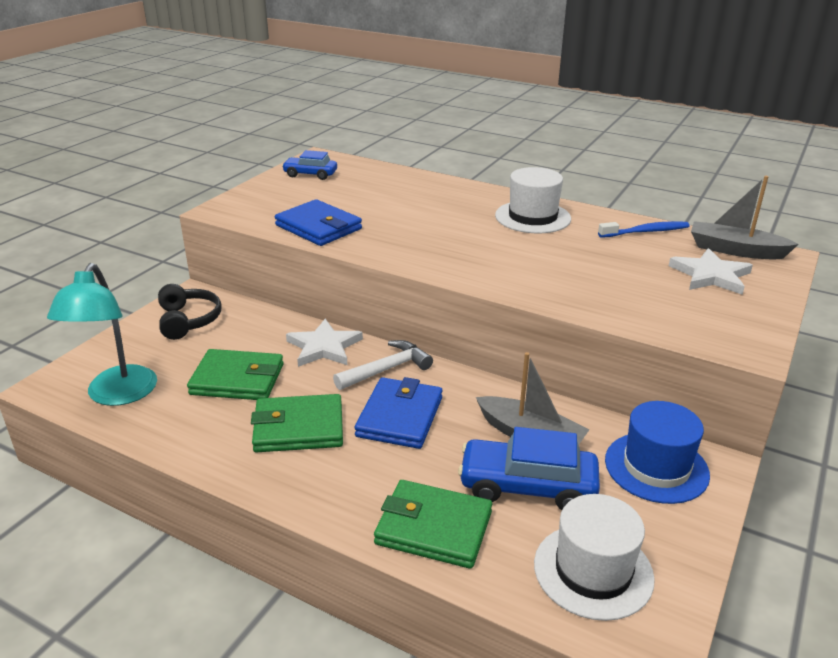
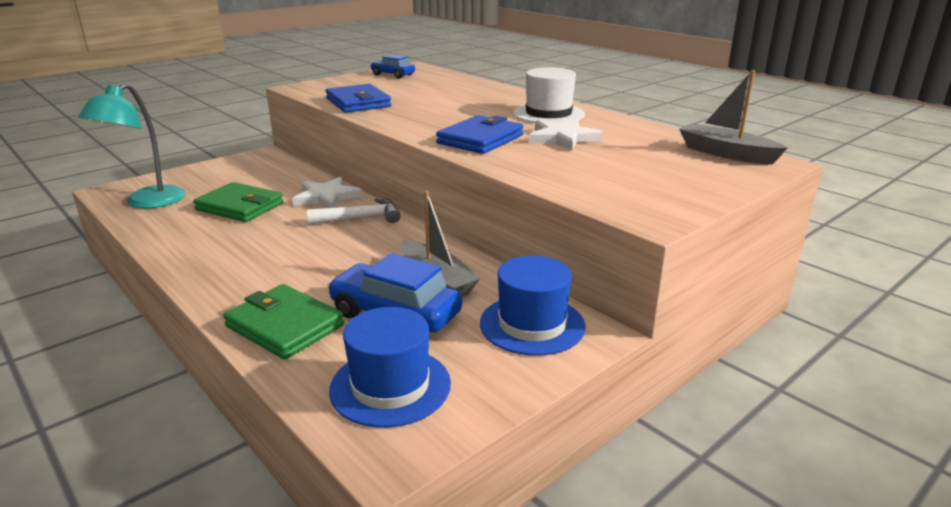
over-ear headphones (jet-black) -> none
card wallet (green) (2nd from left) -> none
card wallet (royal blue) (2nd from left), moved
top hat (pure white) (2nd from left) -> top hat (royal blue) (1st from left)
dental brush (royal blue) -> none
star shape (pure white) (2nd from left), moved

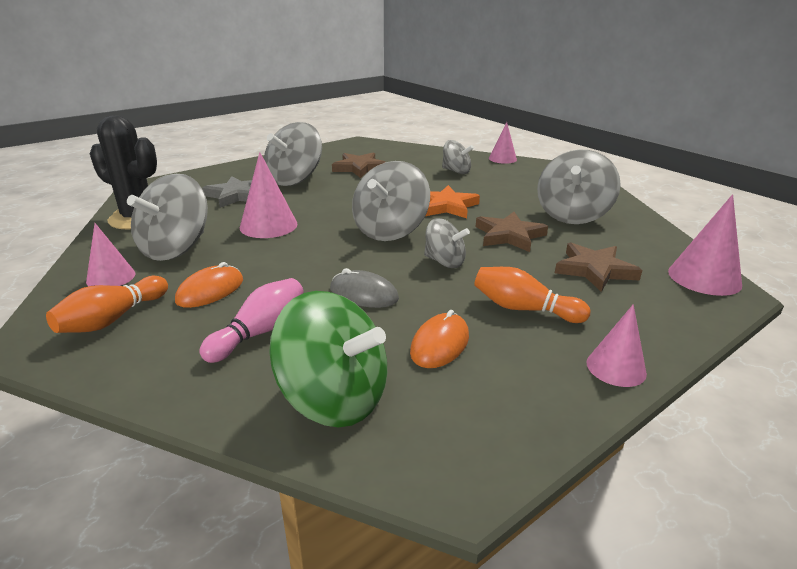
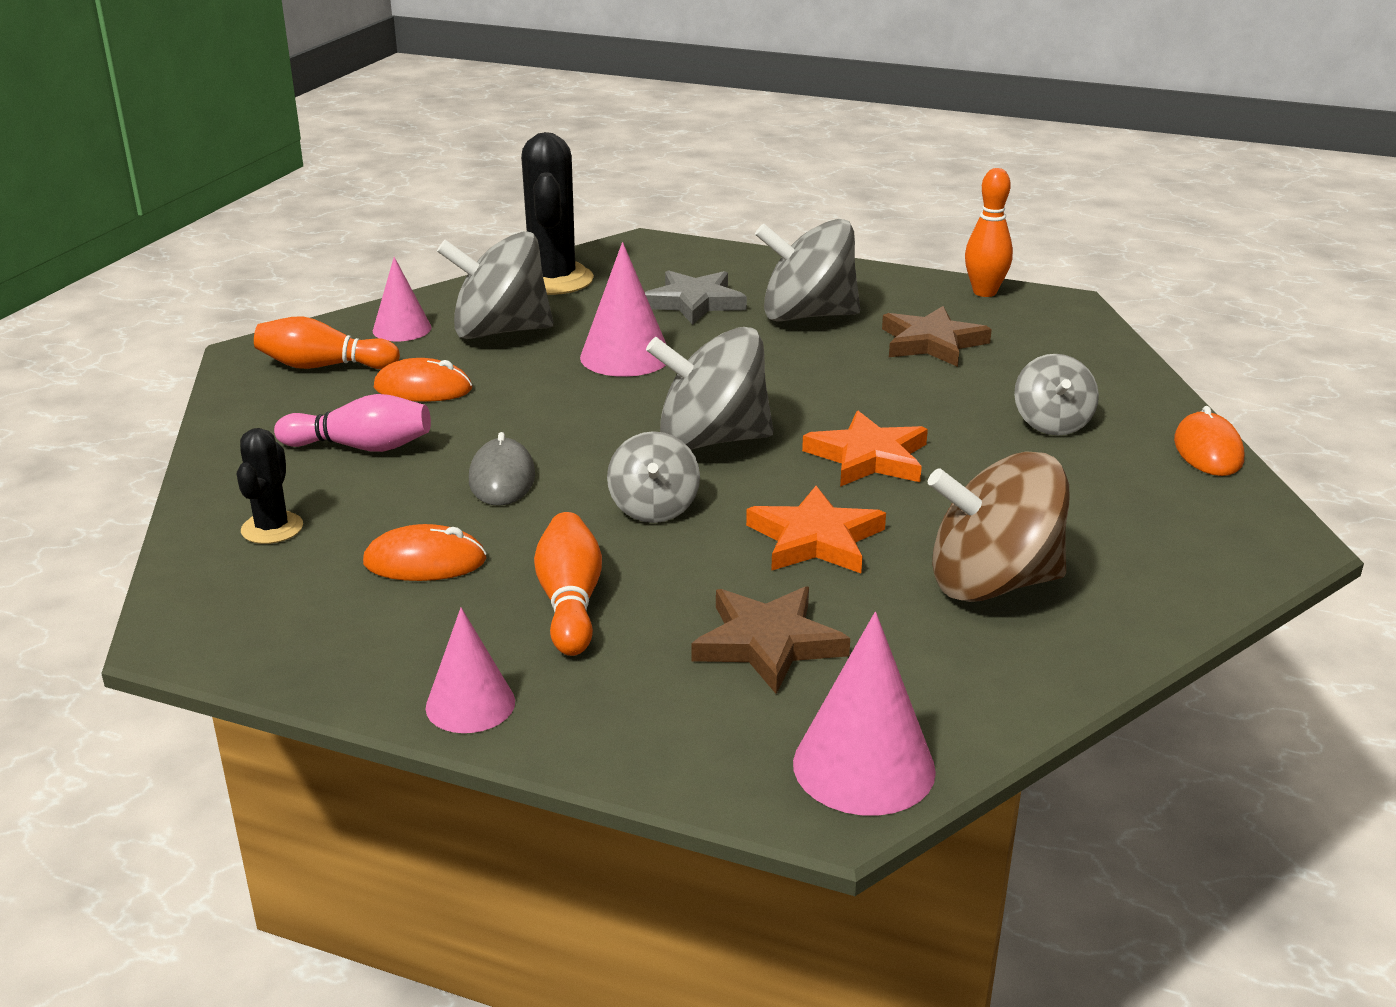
spinning top (green) -> prickly plant (jet-black) (1st from left)
star shape (dark brown) (2nd from left) -> star shape (orange) (1st from left)
solid cone (rose-pink) (3rd from left) -> mouse (orange) (3rd from left)
spinning top (ash-grey) (6th from left) -> spinning top (dark brown)
none -> tenpin (orange) (3rd from left)

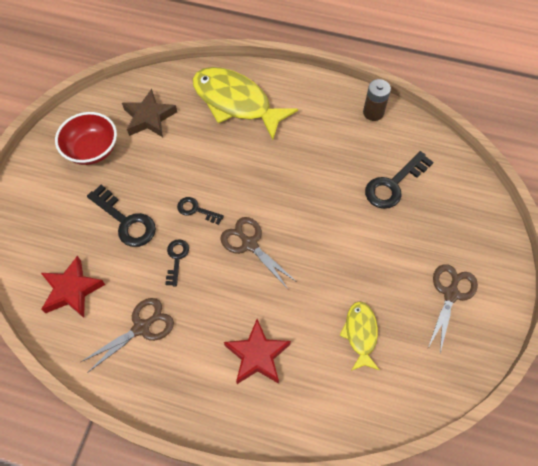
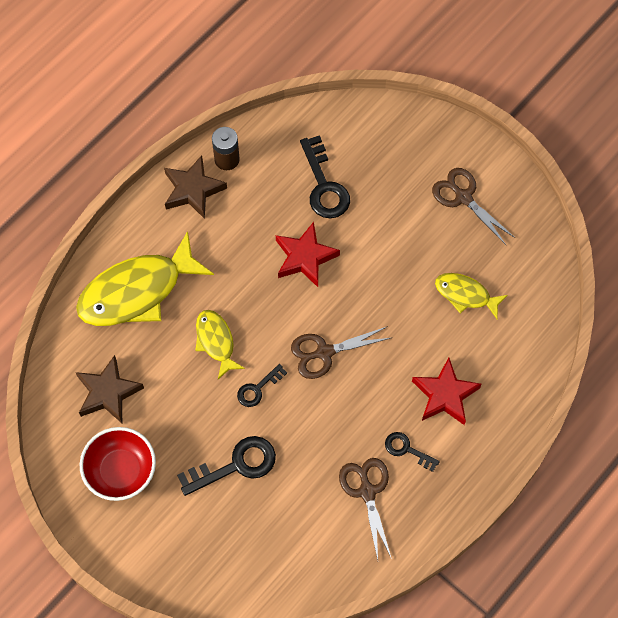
star shape (red) (1st from left), moved
door key (jet-black) (2nd from left in the first image) -> door key (jet-black) (4th from left), moved
none -> star shape (dark brown) (2nd from left)
none -> fish figure (golden) (2nd from left)

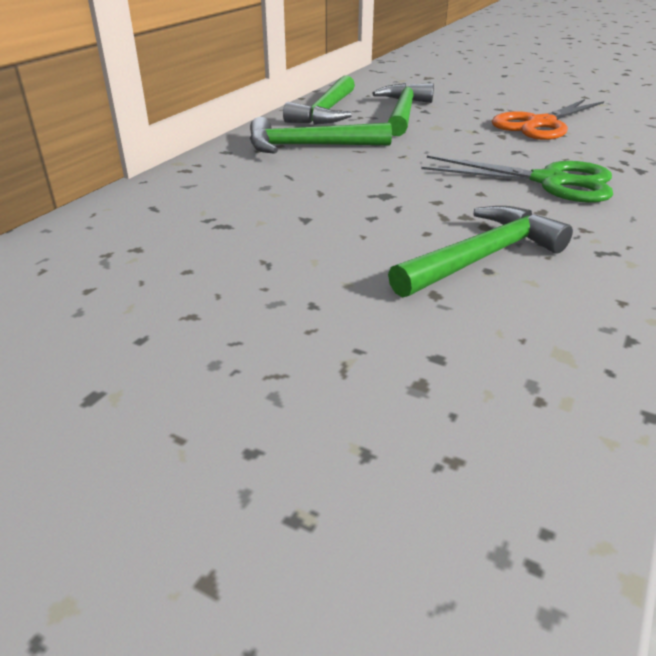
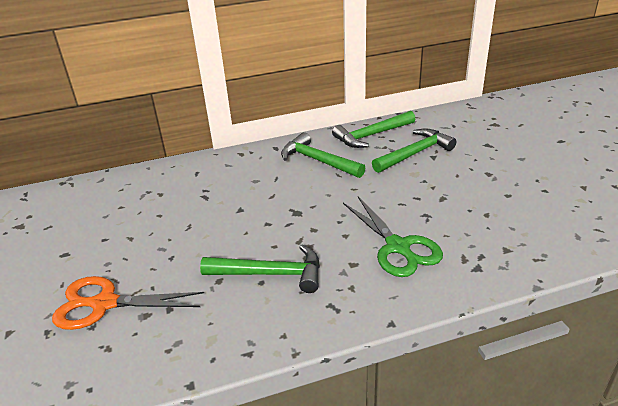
scissors (orange), moved

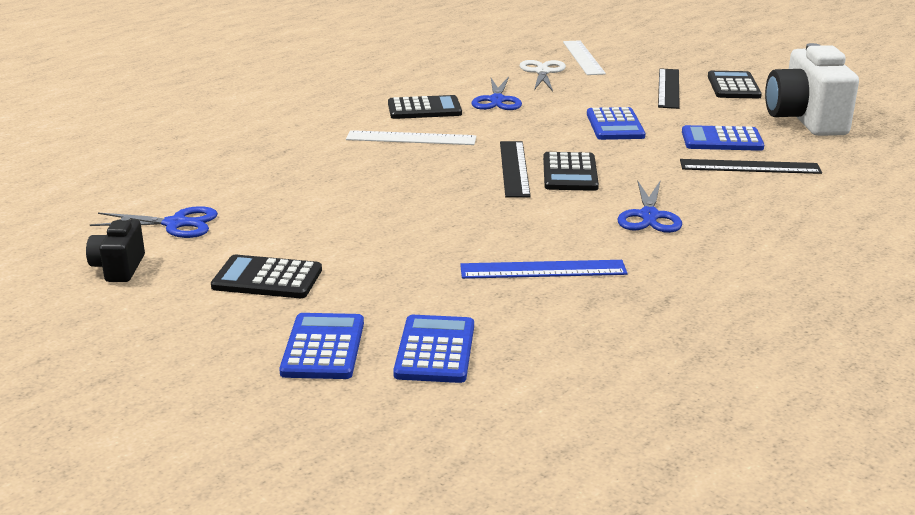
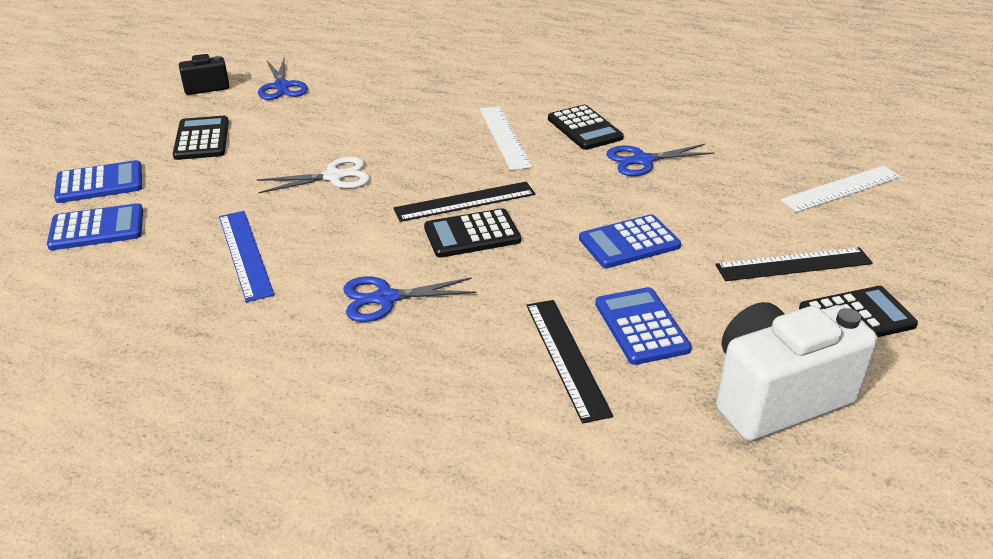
scissors (pure white), moved

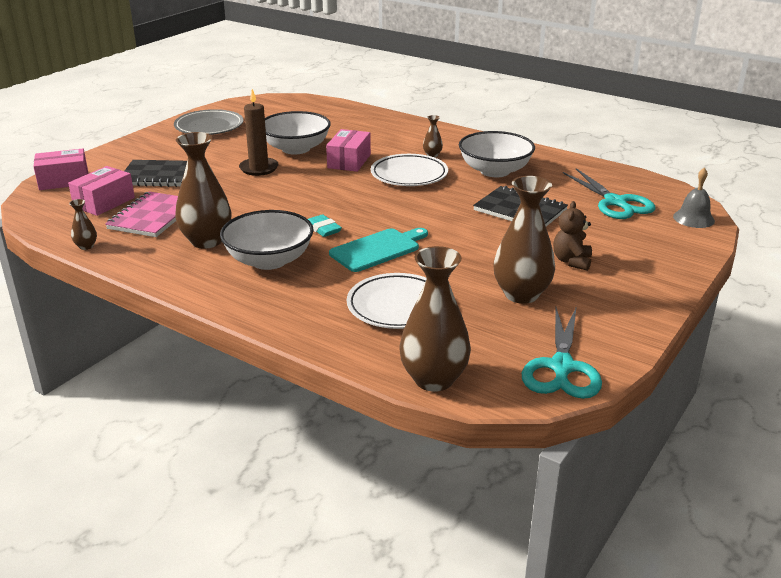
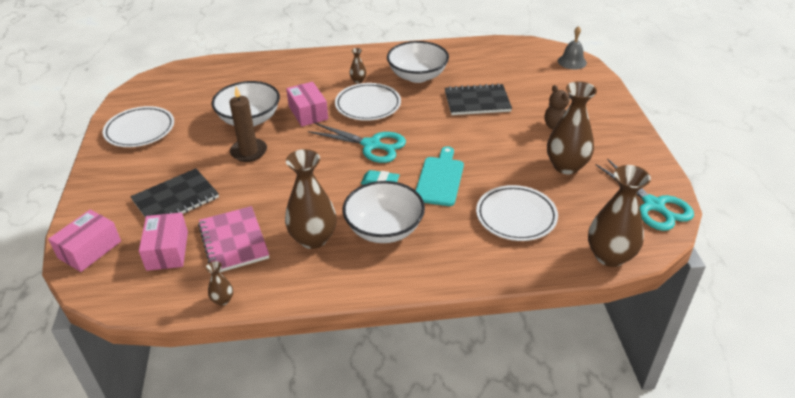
flat dish (ash-grey) -> flat dish (pure white) (1st from left)
scissors (teal) (2nd from left in the first image) -> scissors (teal) (1st from left), moved

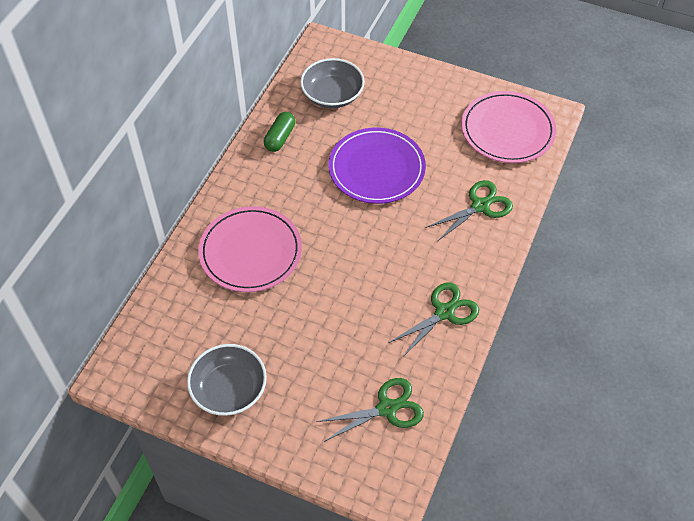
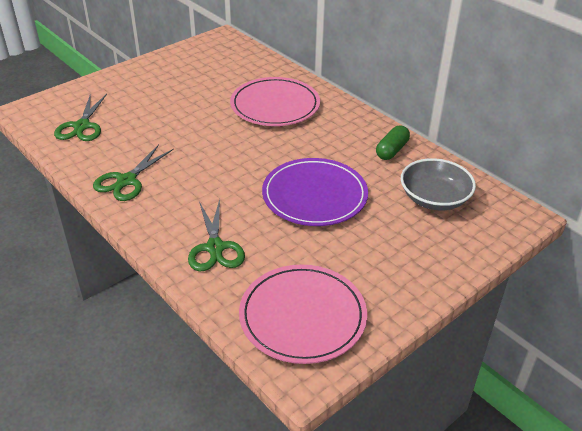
bowl (ash-grey) (1st from left) -> none
capsule (green), 75 degrees clockwise
scissors (green) (2nd from left), 45 degrees clockwise

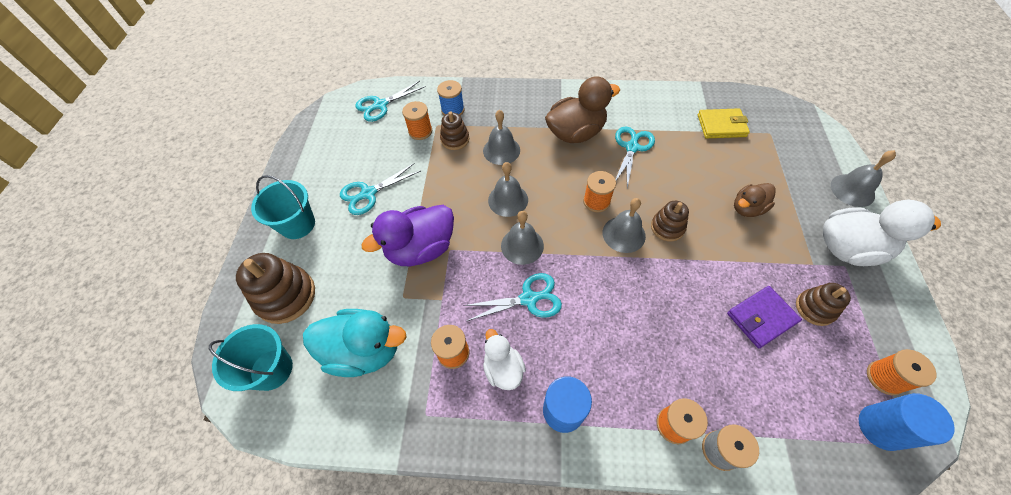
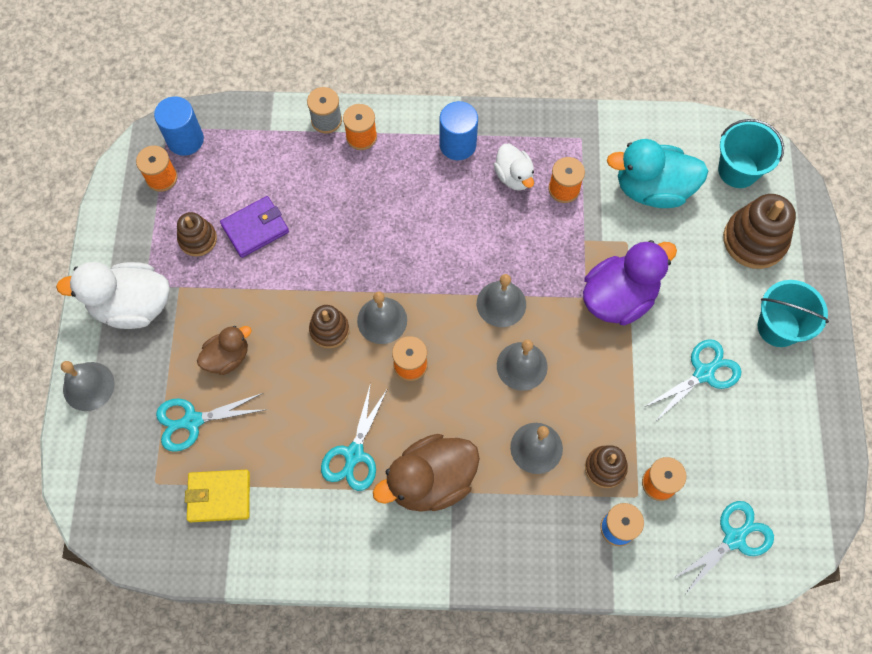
scissors (teal) (3rd from left in the first image) -> scissors (teal) (1st from left), moved

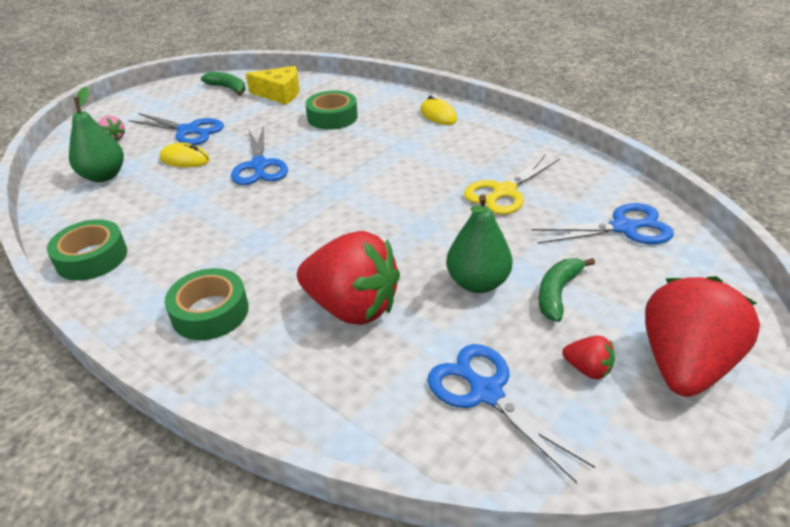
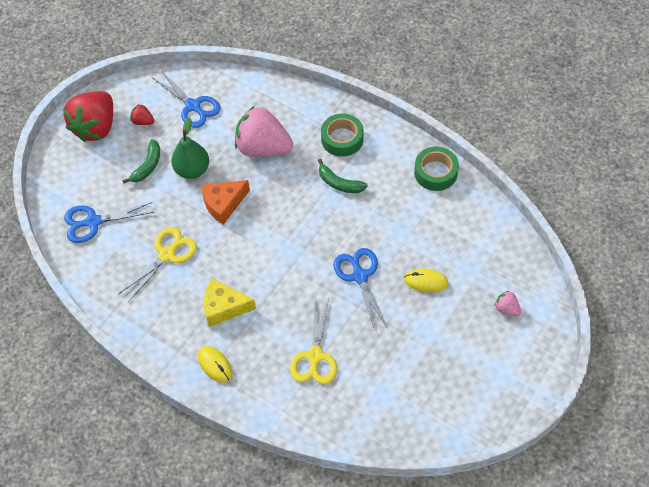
toy pear (green) (1st from left) -> none
scissors (royal blue) (1st from left) -> none
banana (green) (1st from left in the first image) -> banana (green) (2nd from left), moved
cheese wedge (golden), moved
strawberry (red) (1st from left) -> strawberry (rose-pink) (1st from left)
tape (green) (3rd from left) -> scissors (golden) (2nd from left)
none -> cheese wedge (orange)

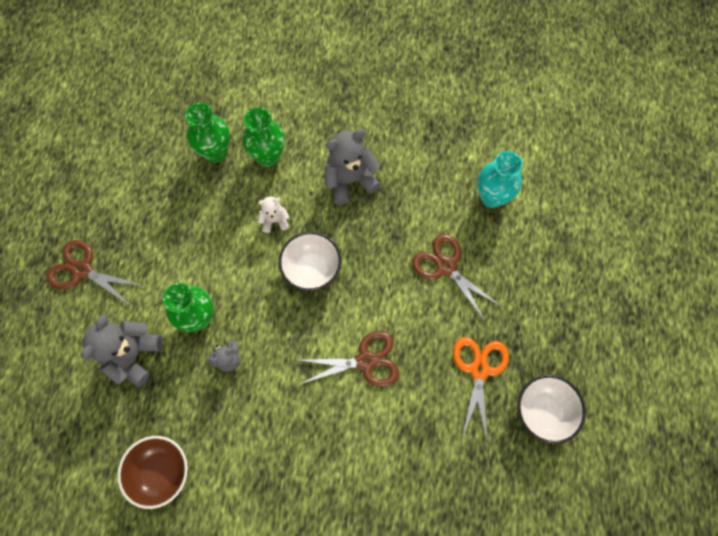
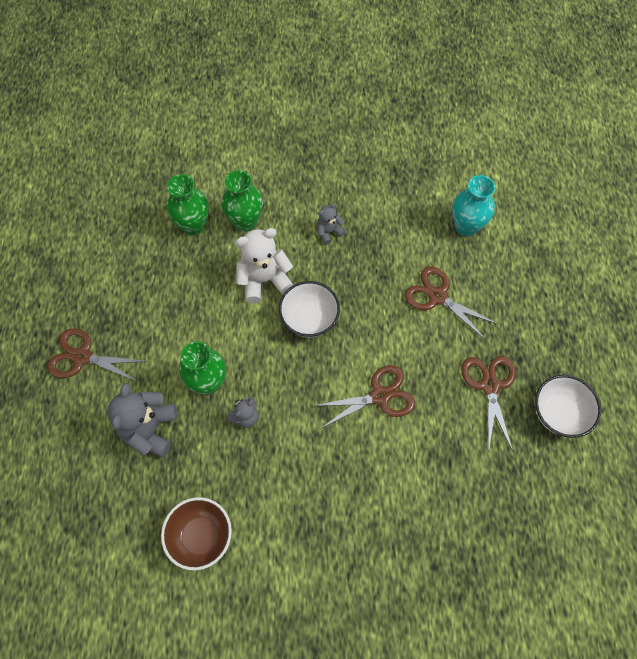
teddy (pure white), x1.87
teddy (ash-grey) (3rd from left), x0.53
scissors (orange) -> scissors (dark brown) (4th from left)

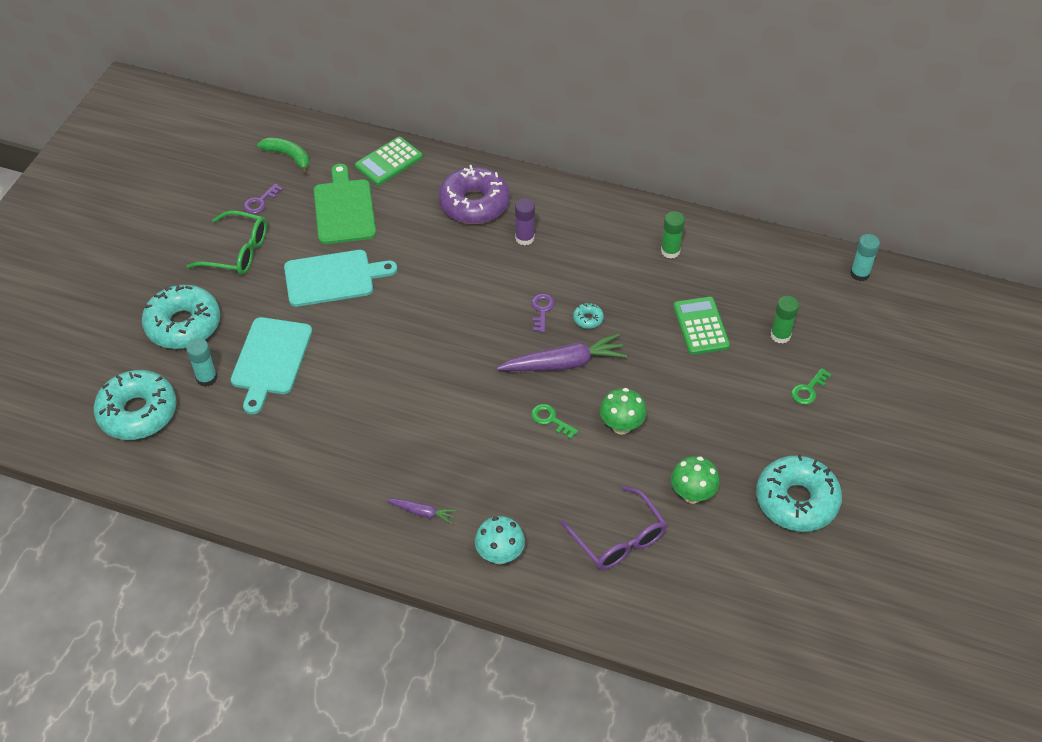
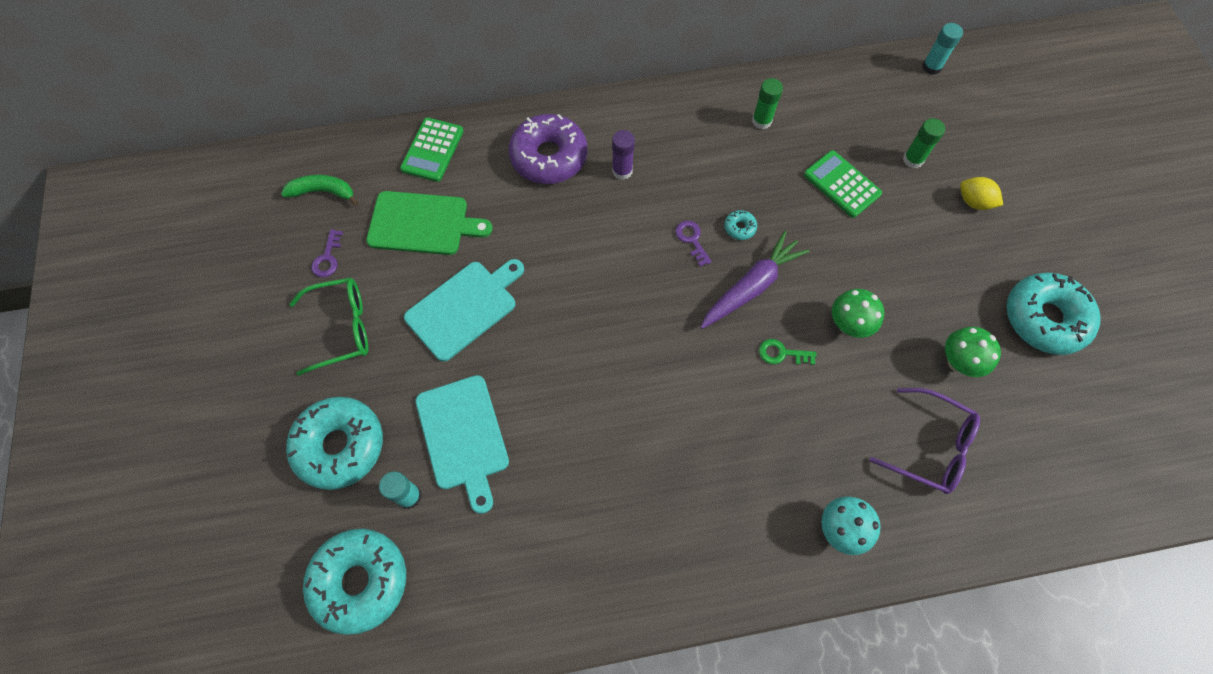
bread board (green), 135 degrees clockwise
toy carrot (purple) (1st from left) -> none
door key (green) (2nd from left) -> lemon (golden)

